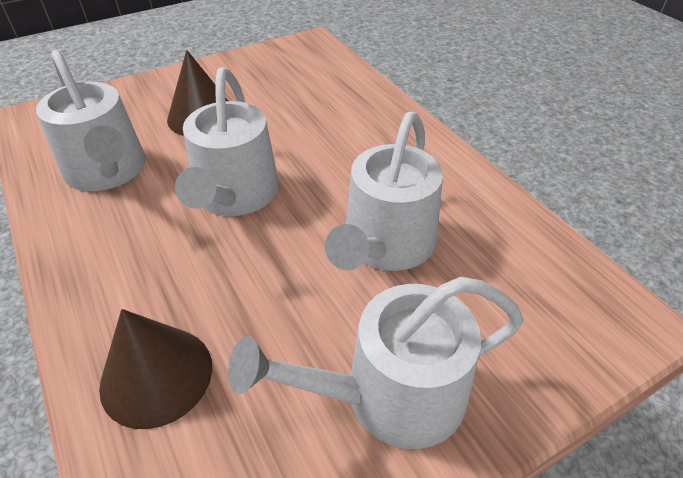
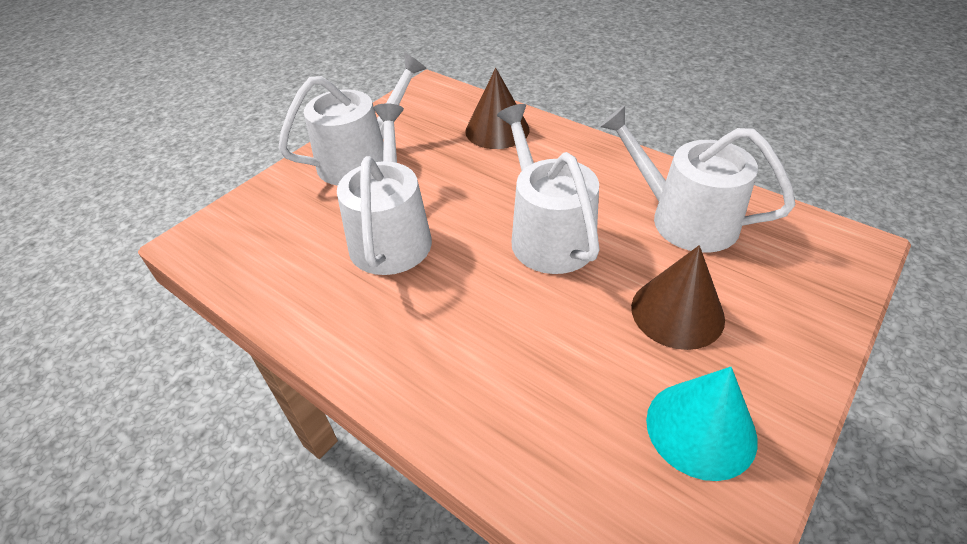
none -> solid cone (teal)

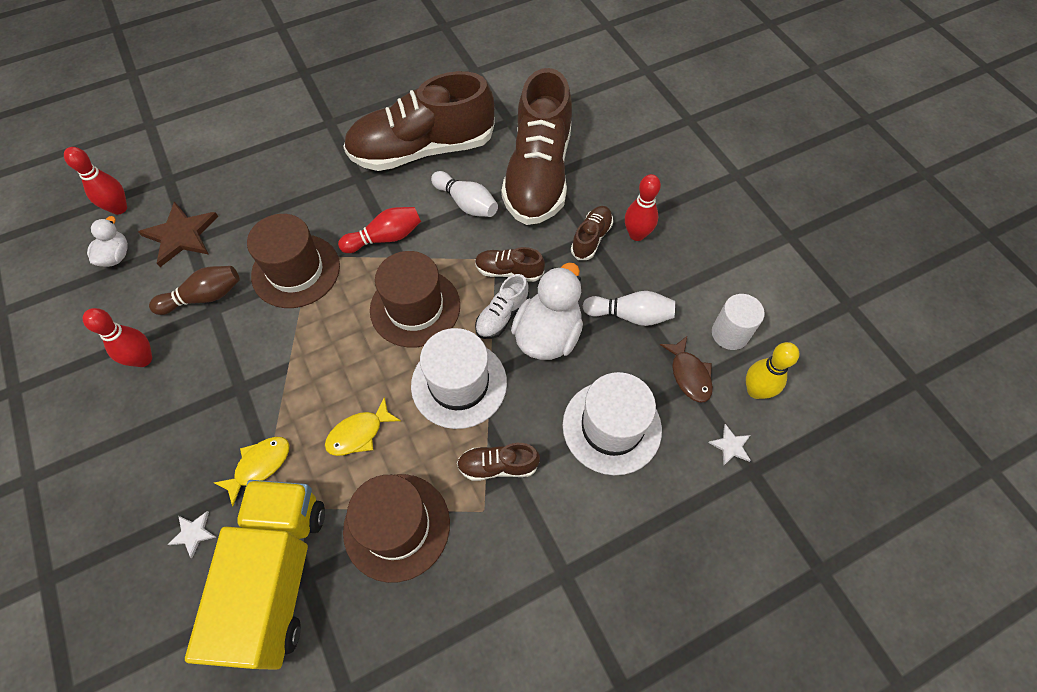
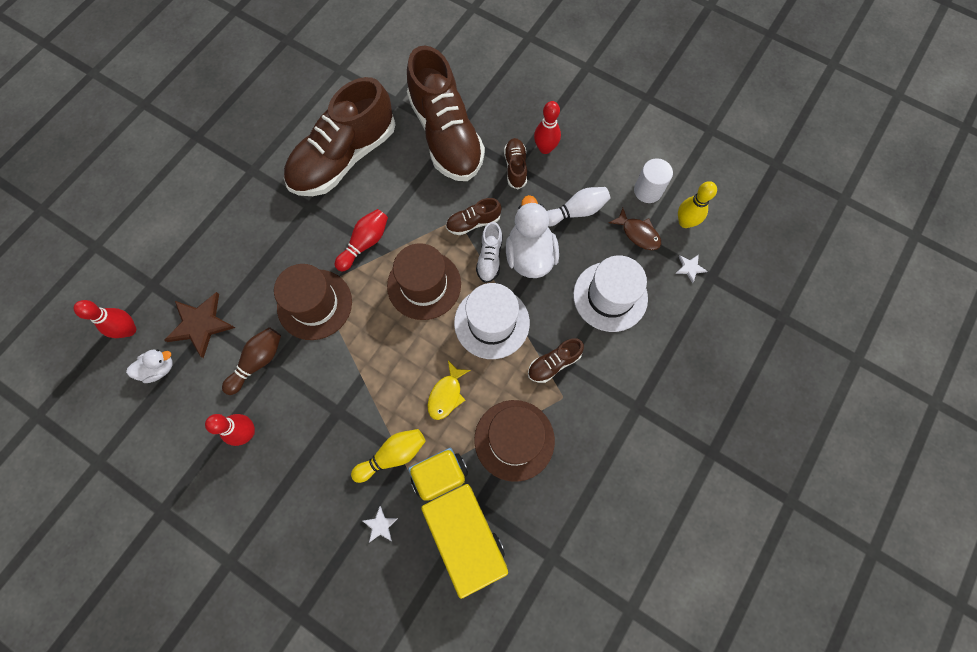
toy duck (pure white) (1st from left), 90 degrees clockwise
fish figure (golden) (1st from left) -> tenpin (golden) (1st from left)
tenpin (pure white) (1st from left) -> none

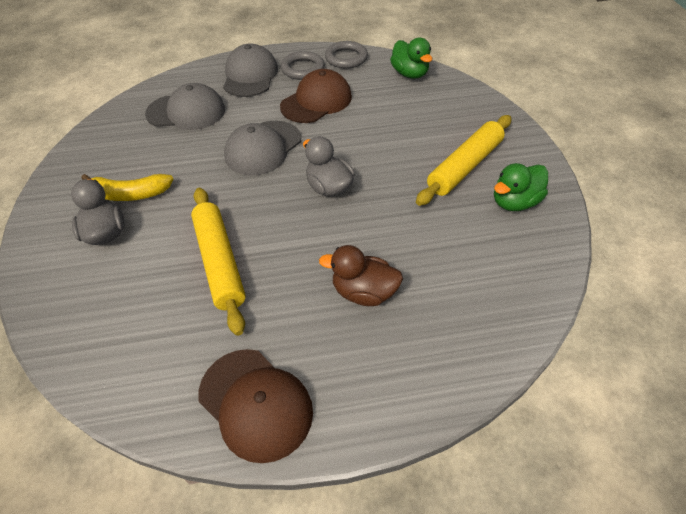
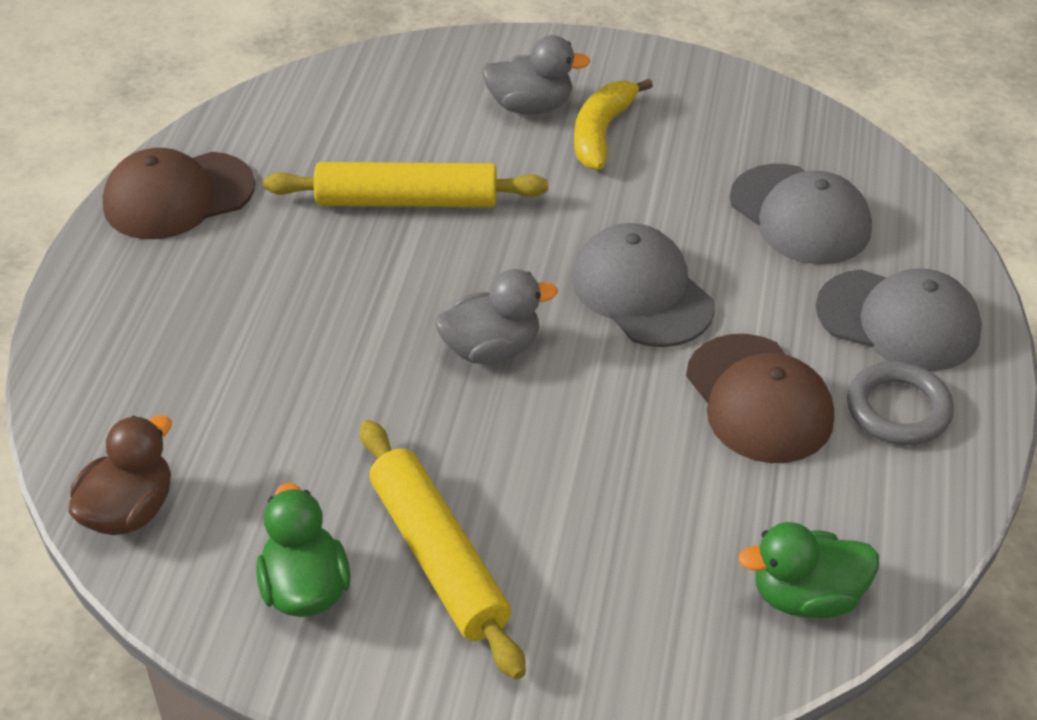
peaked cap (ash-grey) (1st from left in the first image) -> peaked cap (ash-grey) (2nd from left), 60 degrees counterclockwise
toy duck (dark brown), moved
ring (ash-grey) (2nd from left) -> none

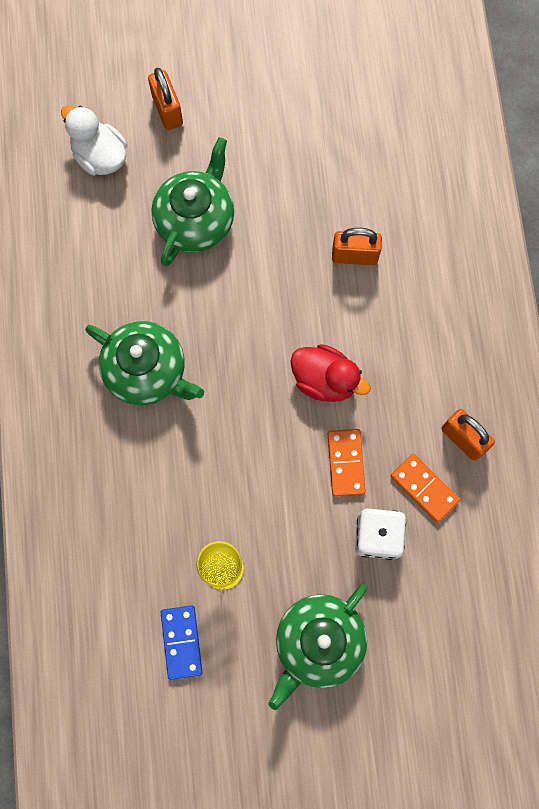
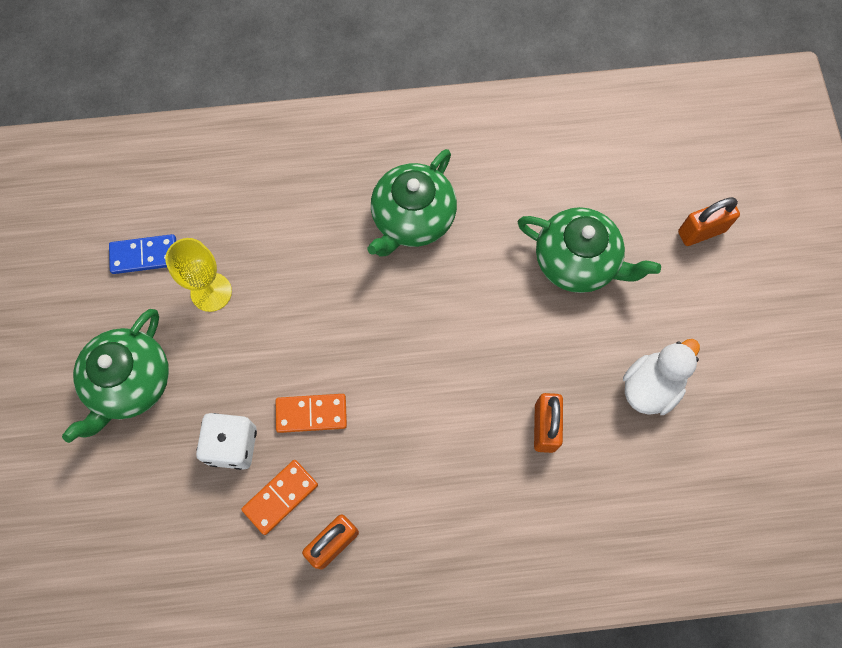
toy duck (pure white), moved
teapot (green) (3rd from left in the first image) -> teapot (green) (1st from left), 105 degrees counterclockwise
toy duck (red) -> none

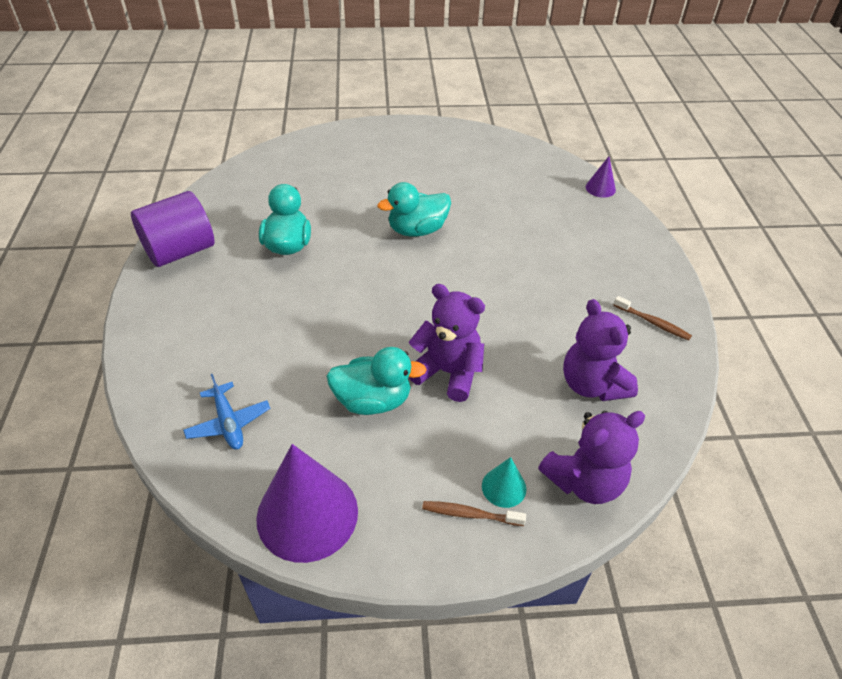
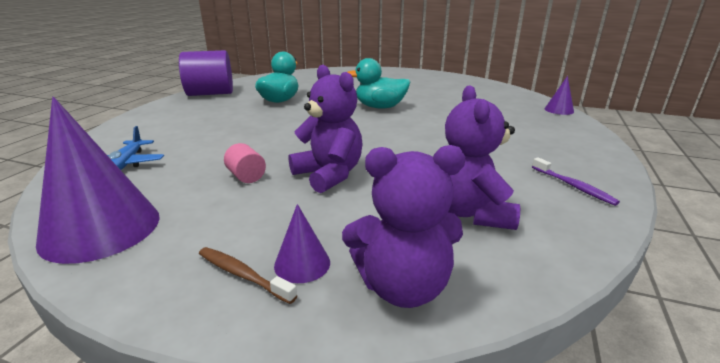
toy duck (teal) (2nd from left) -> cylinder (rose-pink)
solid cone (teal) -> solid cone (purple) (2nd from left)
dental brush (dark brown) (2nd from left) -> dental brush (purple)

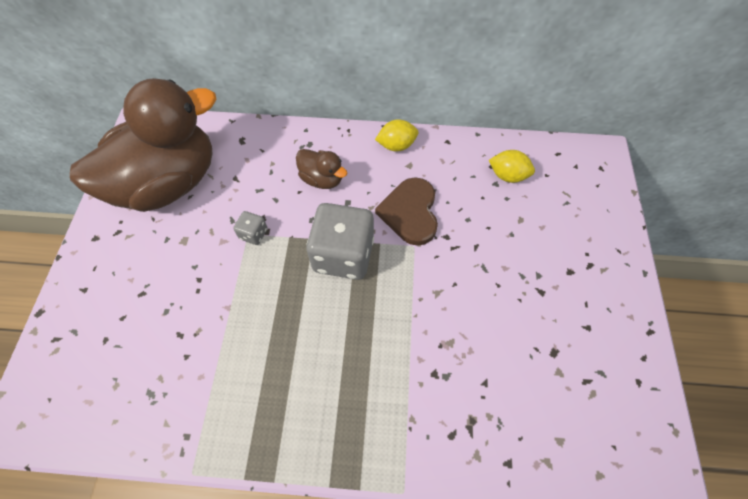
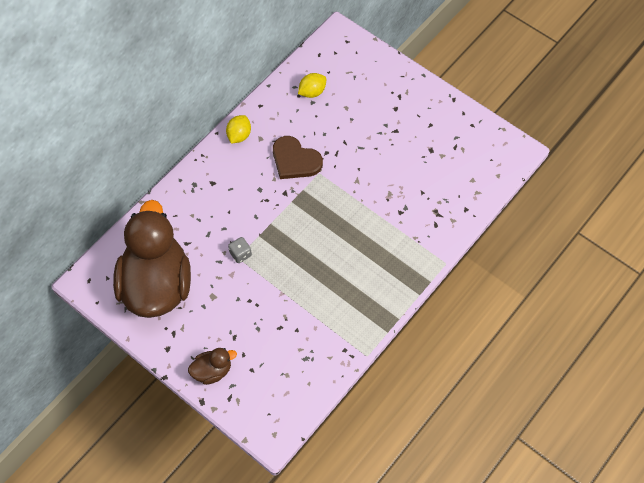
toy duck (dark brown) (2nd from left), moved
dice (ash-grey) (2nd from left) -> none

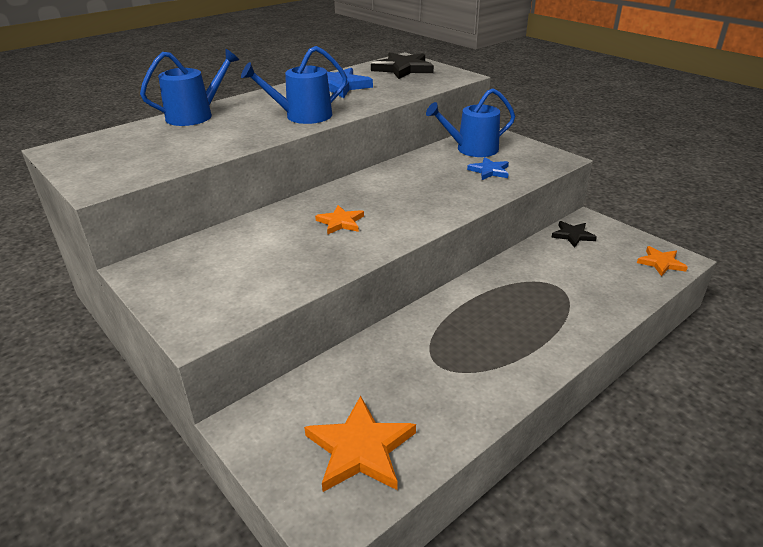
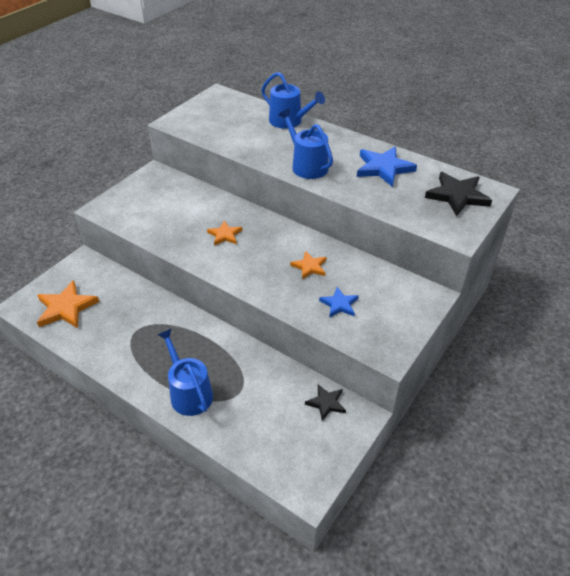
watering pot (royal blue) (3rd from left in the first image) -> watering pot (royal blue) (1st from left), moved
star shape (orange) (3rd from left), moved

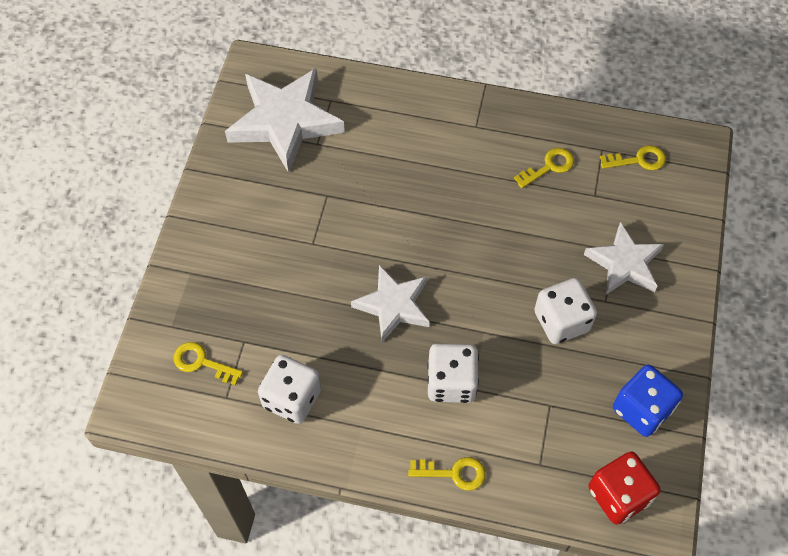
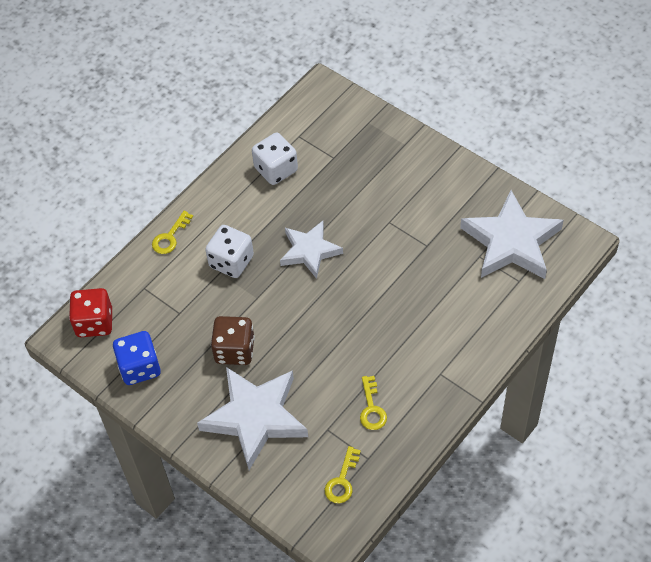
door key (golden) (1st from left) -> none
dice (pure white) (3rd from left) -> dice (dark brown)
star shape (pure white) (3rd from left in the first image) -> star shape (pure white) (1st from left), x1.59

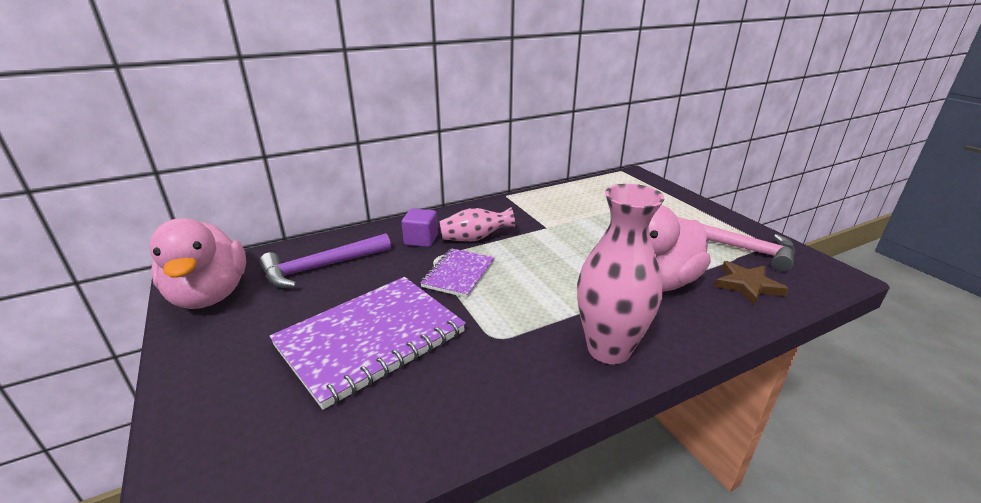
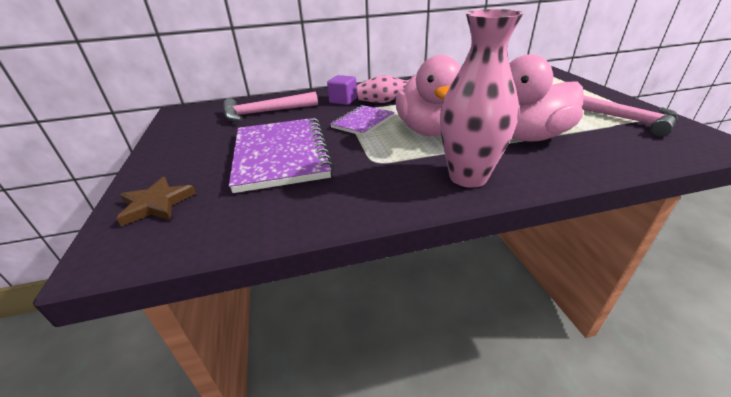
toy duck (rose-pink) (1st from left), moved
carpenter's hammer (purple) -> carpenter's hammer (rose-pink) (1st from left)
notepad (purple) (1st from left), 75 degrees counterclockwise
star shape (dark brown), moved

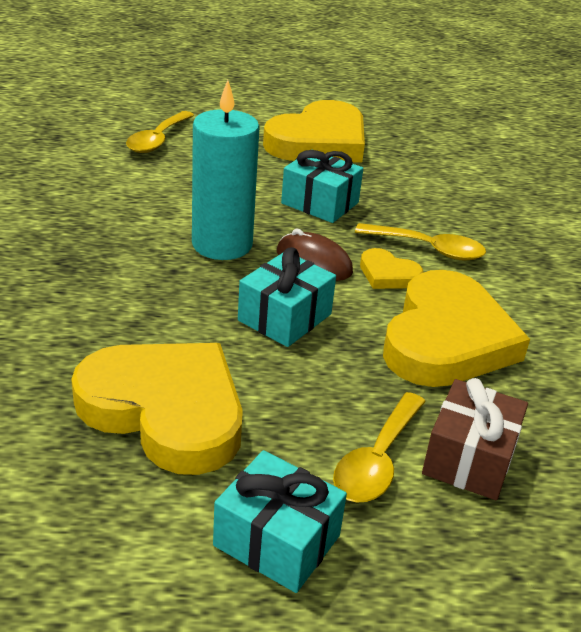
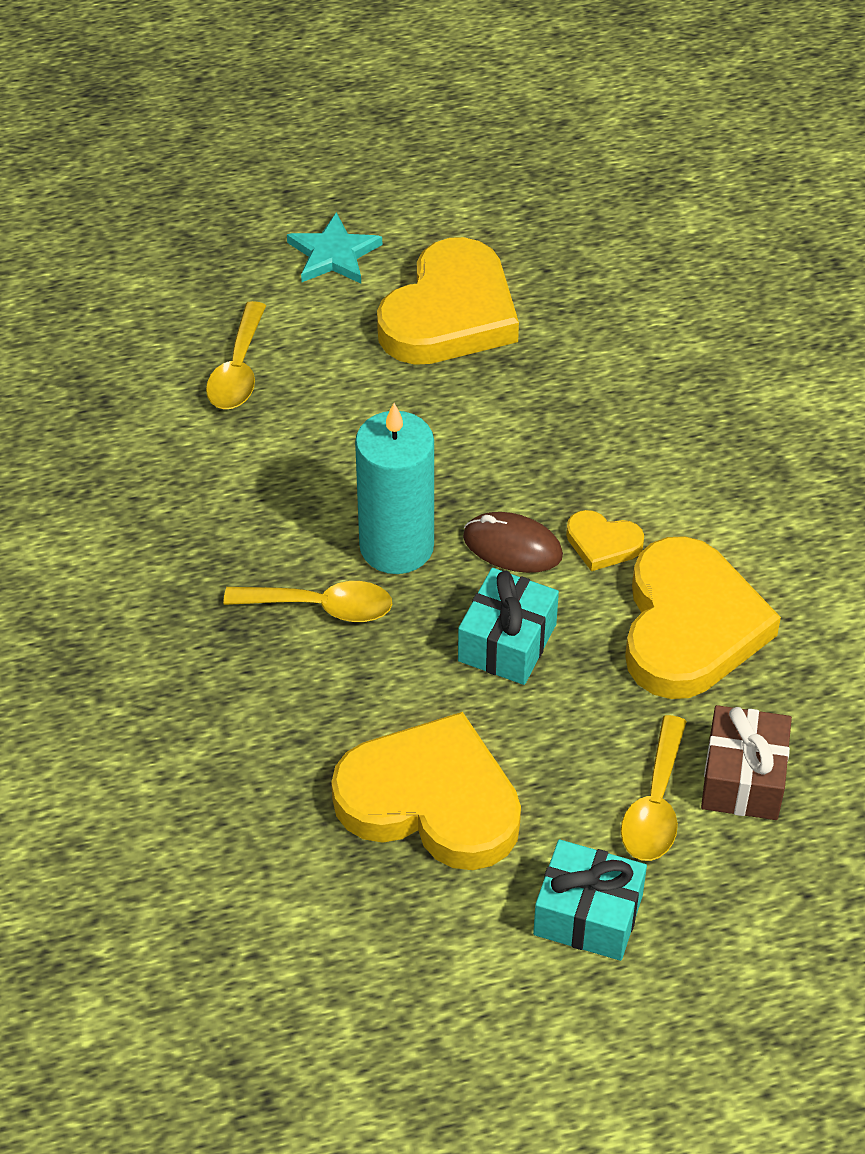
present (teal) (3rd from left) -> none
spoon (golden) (3rd from left in the first image) -> spoon (golden) (2nd from left), moved
none -> star shape (teal)

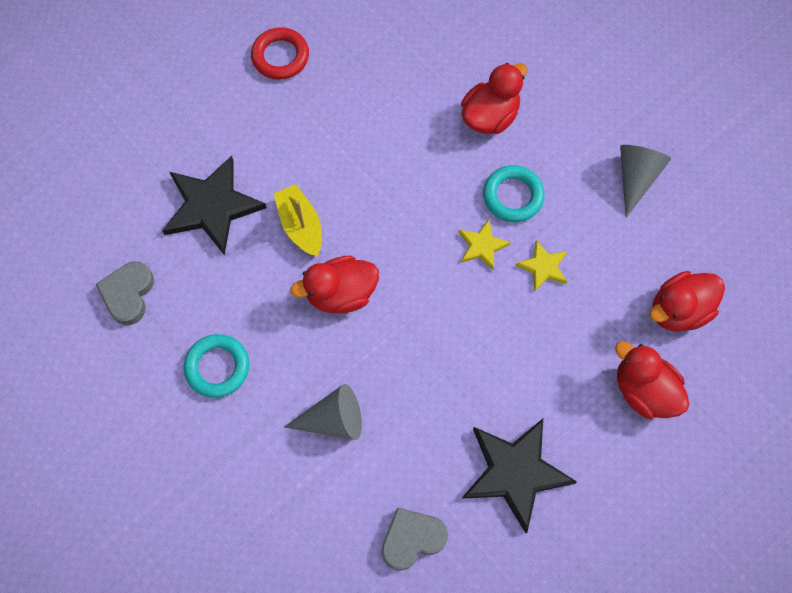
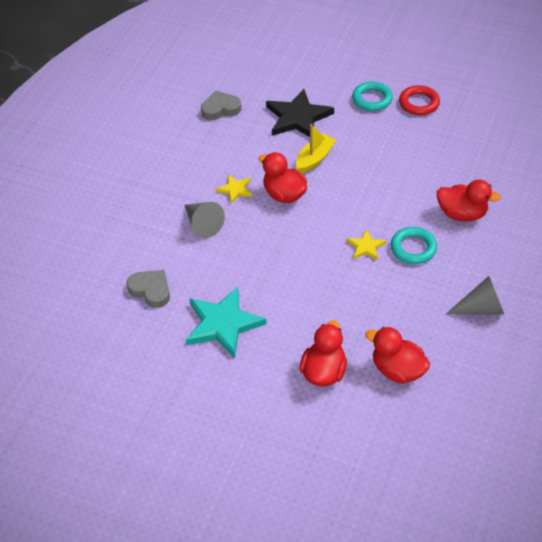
ring (teal) (1st from left), moved
star shape (jet-black) (2nd from left) -> star shape (teal)
star shape (golden) (2nd from left in the first image) -> star shape (golden) (1st from left), moved

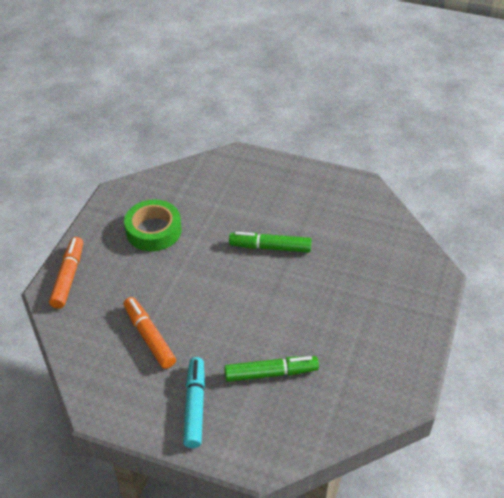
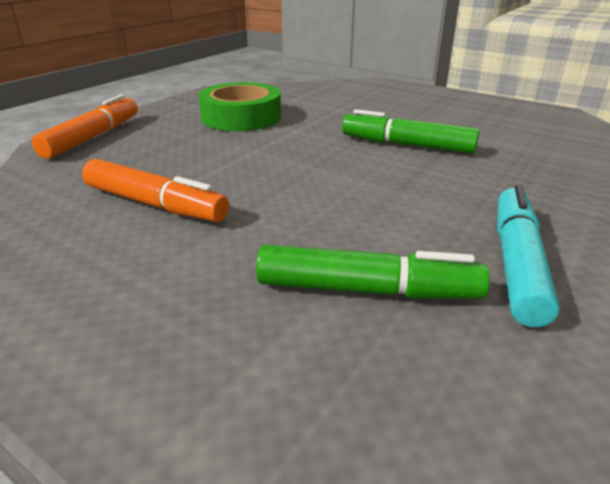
felt pen (orange) (2nd from left), 135 degrees clockwise
felt pen (teal), moved

